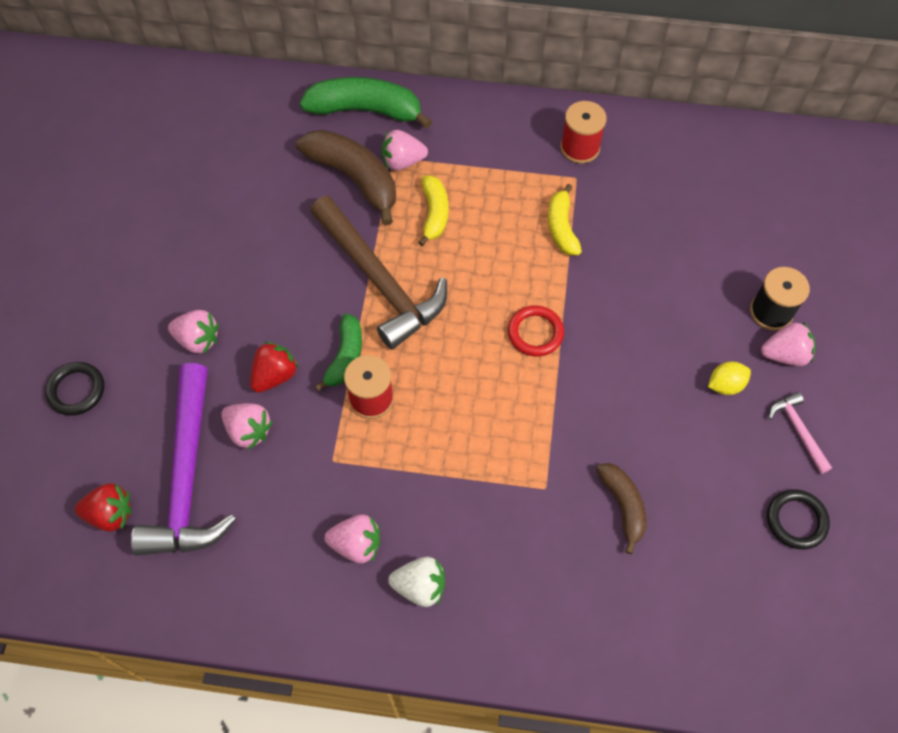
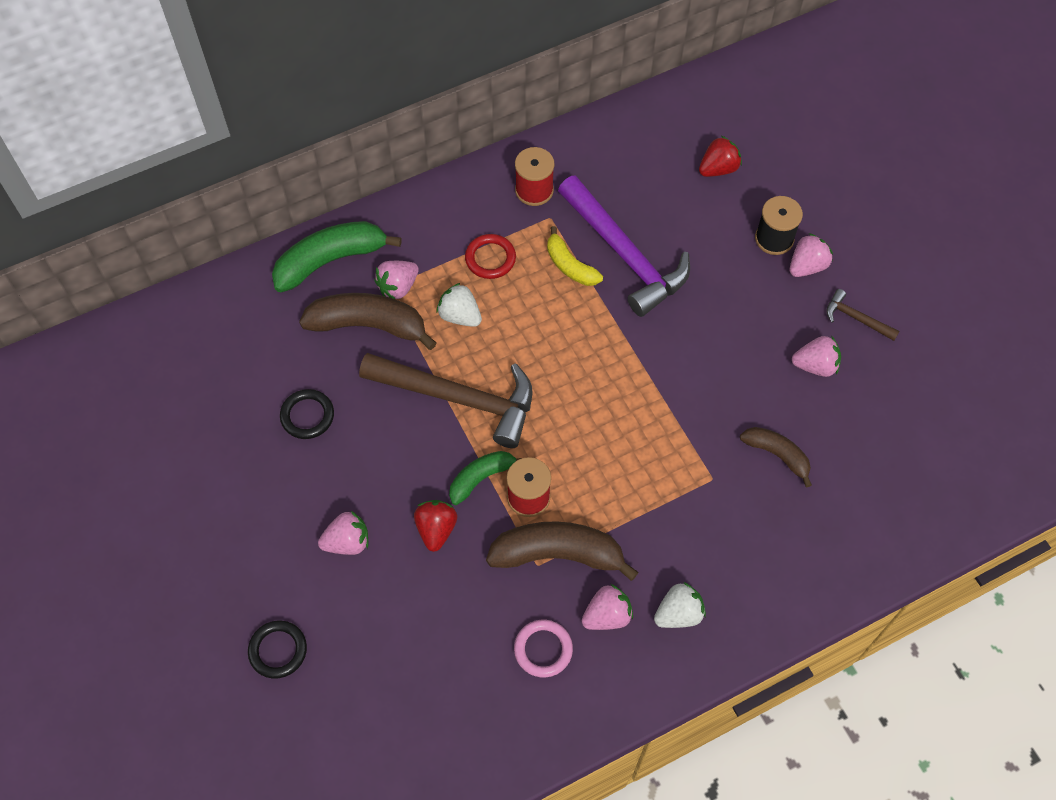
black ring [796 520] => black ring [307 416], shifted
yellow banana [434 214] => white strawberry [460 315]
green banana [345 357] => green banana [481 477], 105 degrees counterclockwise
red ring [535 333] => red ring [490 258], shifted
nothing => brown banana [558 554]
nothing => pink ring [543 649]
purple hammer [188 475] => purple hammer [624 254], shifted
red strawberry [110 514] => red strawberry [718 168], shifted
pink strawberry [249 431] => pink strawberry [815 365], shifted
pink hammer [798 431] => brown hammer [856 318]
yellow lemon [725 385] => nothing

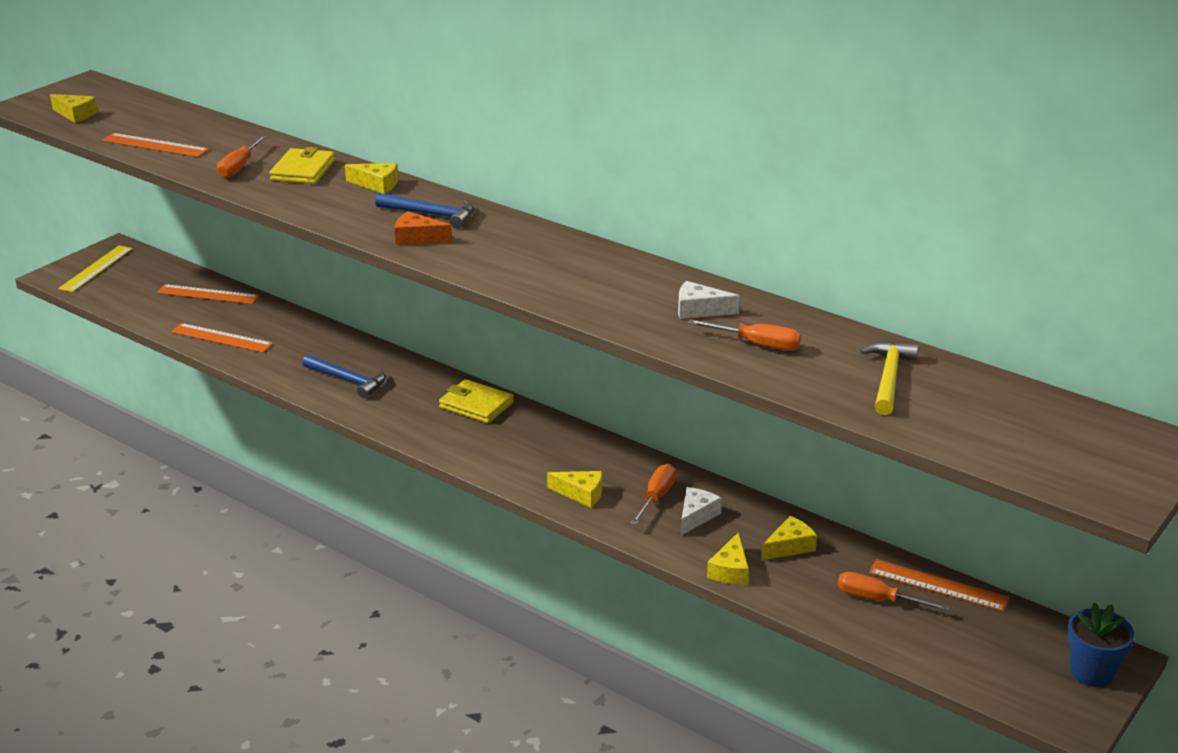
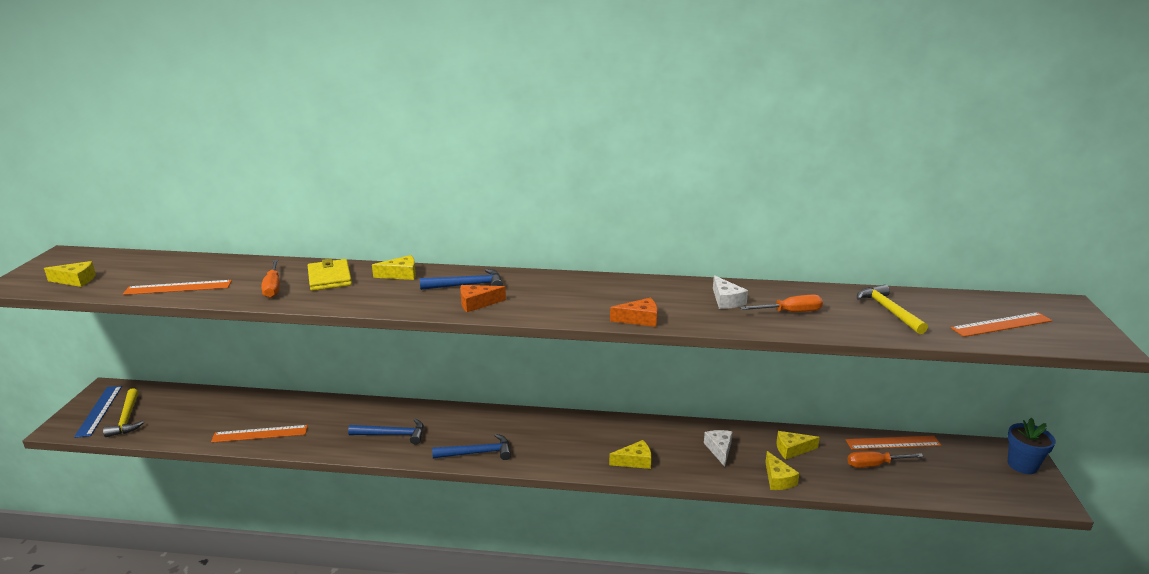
yellow ruler [96 268] => blue ruler [99 411]
nothing => yellow hammer [127 419]
nothing => blue hammer [477 453]
nothing => orange cheese [639 319]
white cheese [699 310] => white cheese [726 300], 90 degrees counterclockwise
yellow cheese [789 547] => yellow cheese [792 449], 120 degrees counterclockwise
orange ruler [207 294] => orange ruler [1001 325], shifted
yellow wallet [476 405] => nothing
orange screwdriver [656 497] => nothing

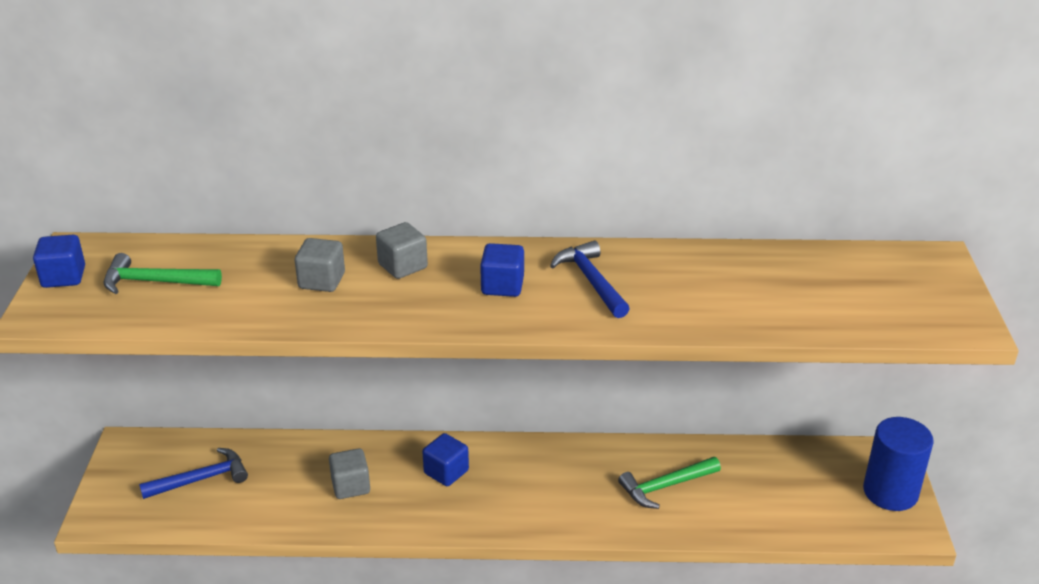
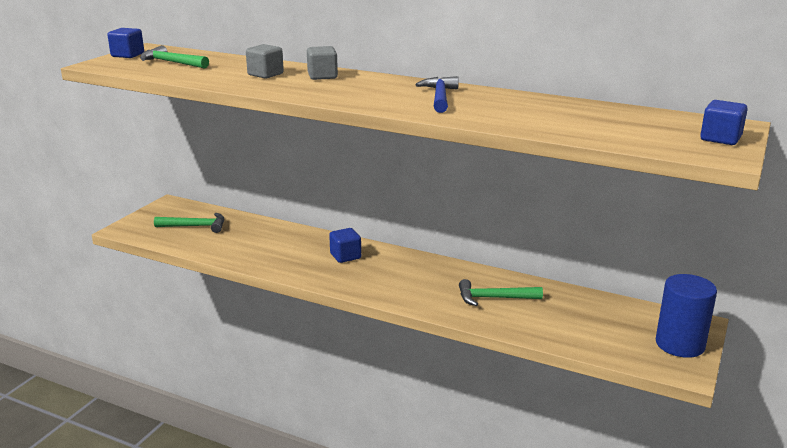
blue hammer [201 479] => green hammer [195 226]
blue cube [502 286] => blue cube [720 139], shifted
grey cube [350 486] => nothing

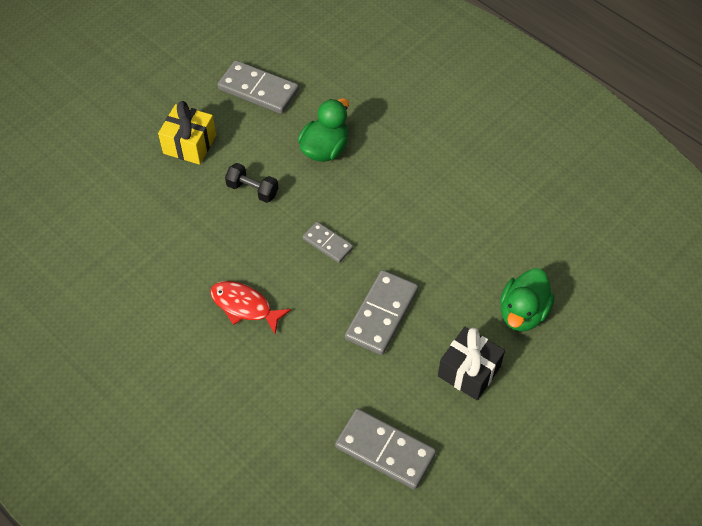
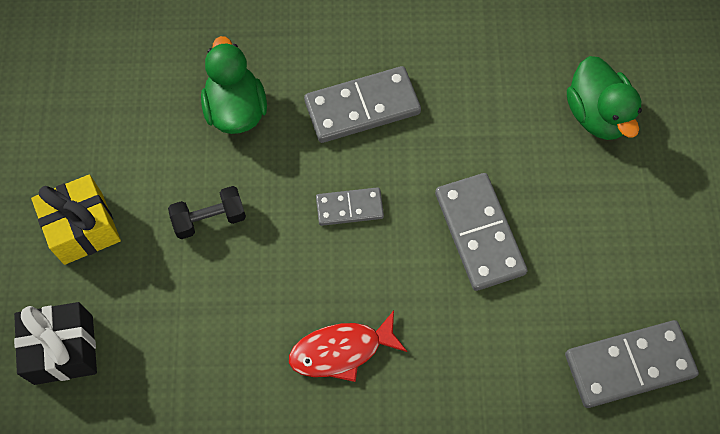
black gift [469 371] => black gift [63 350], shifted
grey domino [258 90] => grey domino [362 107], shifted

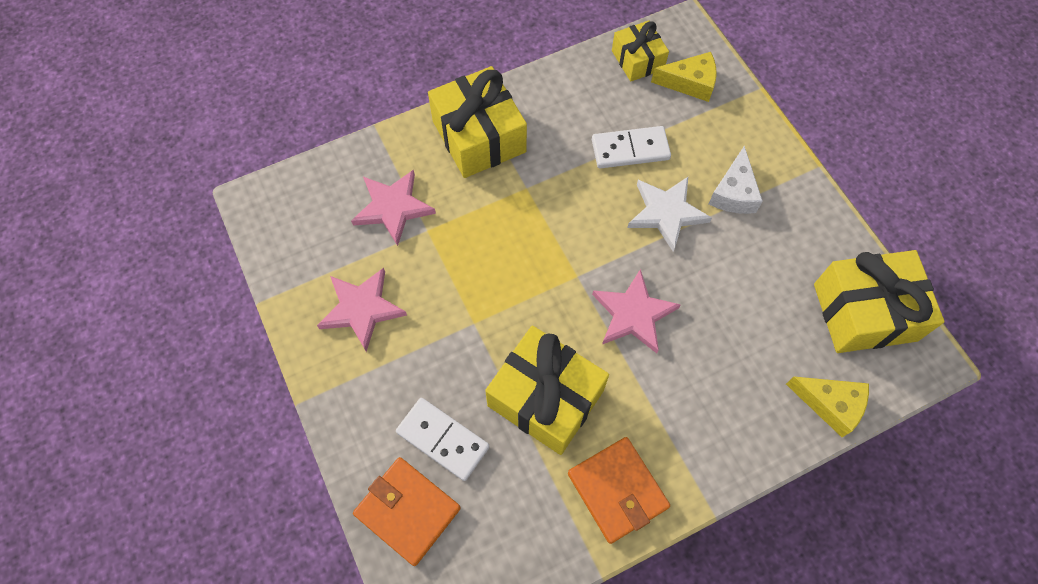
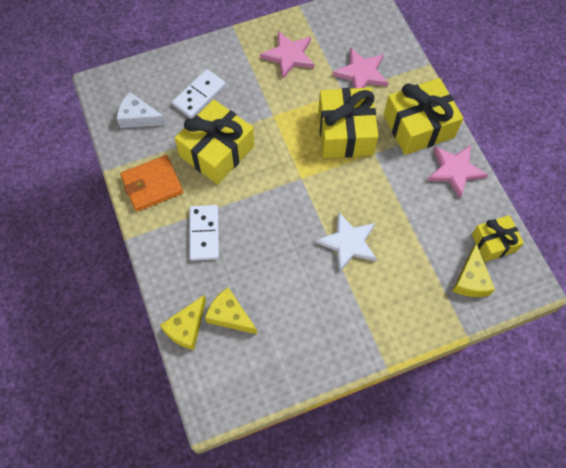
white cheese [734 193] => white cheese [138 117], shifted
white domino [630 149] => white domino [204 234], shifted
nothing => yellow cheese [229 315]
yellow gift [864 312] => yellow gift [345 132], shifted
pink star [633 314] => pink star [455 171], shifted
orange wallet [407 511] => nothing

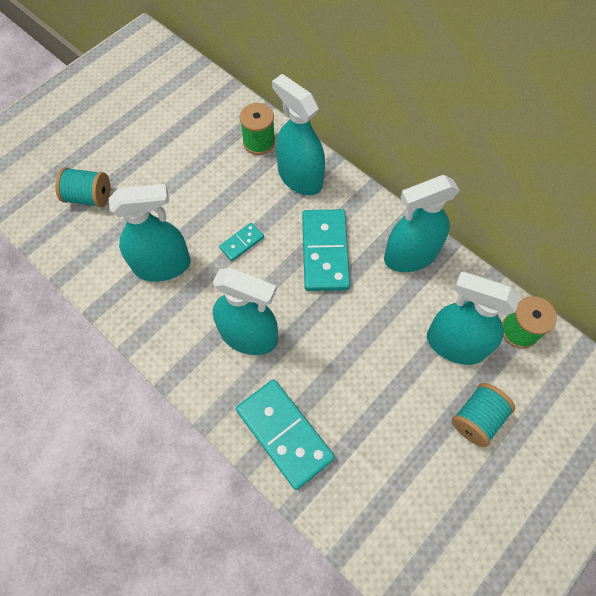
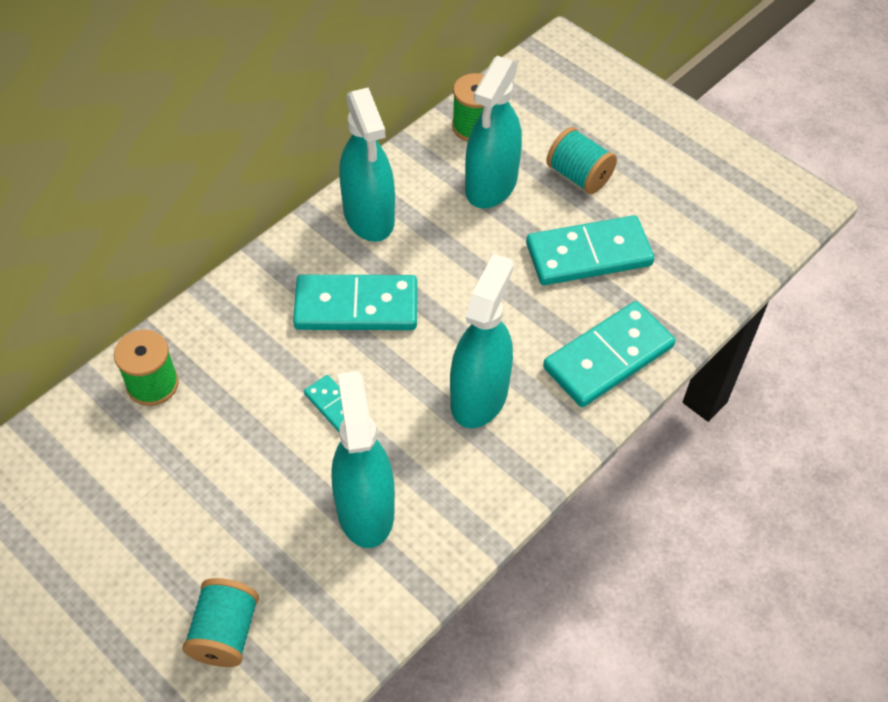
nothing => turquoise domino [588 254]
turquoise spray bottle [300 178] => nothing

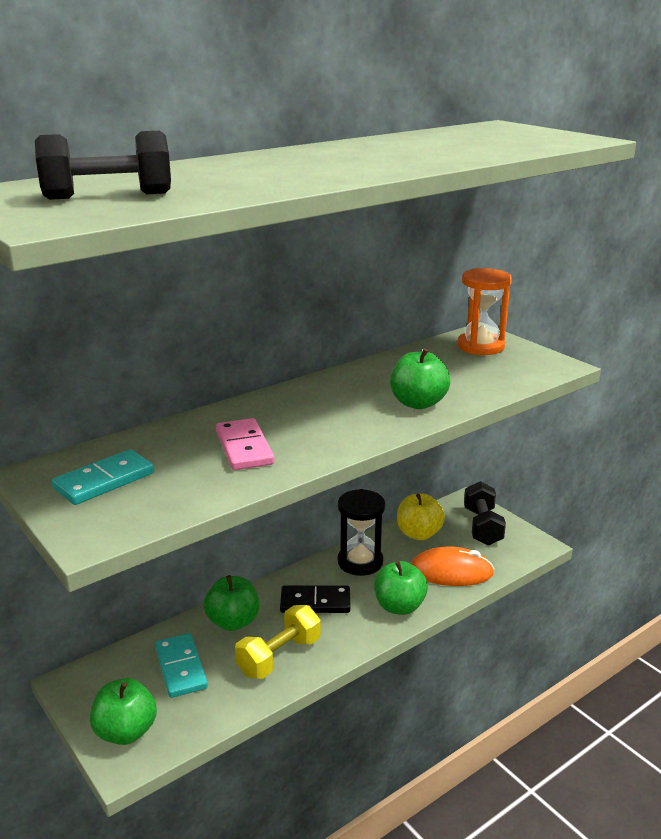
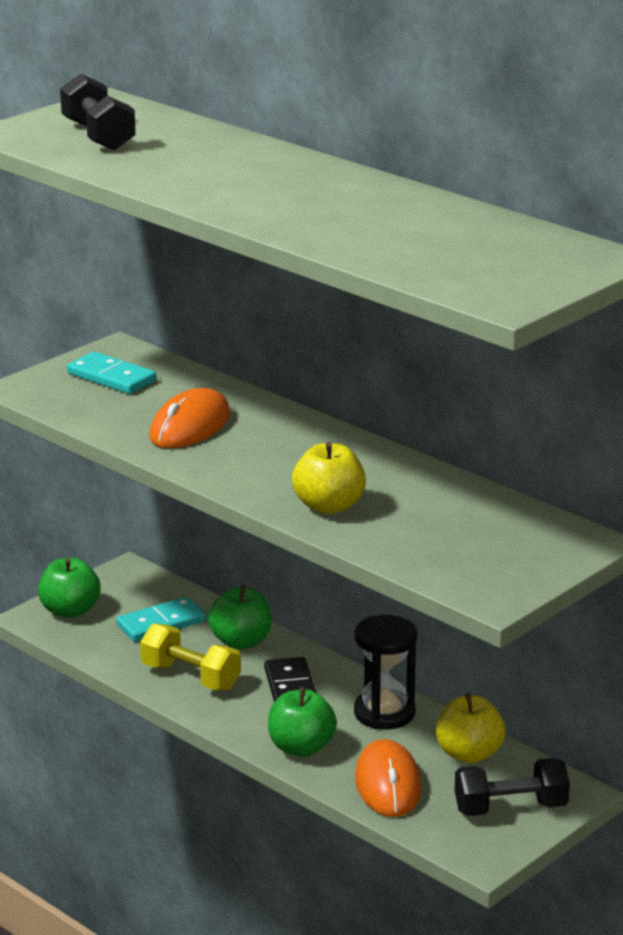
pink domino [244 448] => orange mouse [190 426]
green apple [418 403] => yellow apple [329 506]
orange hourglass [480 346] => nothing

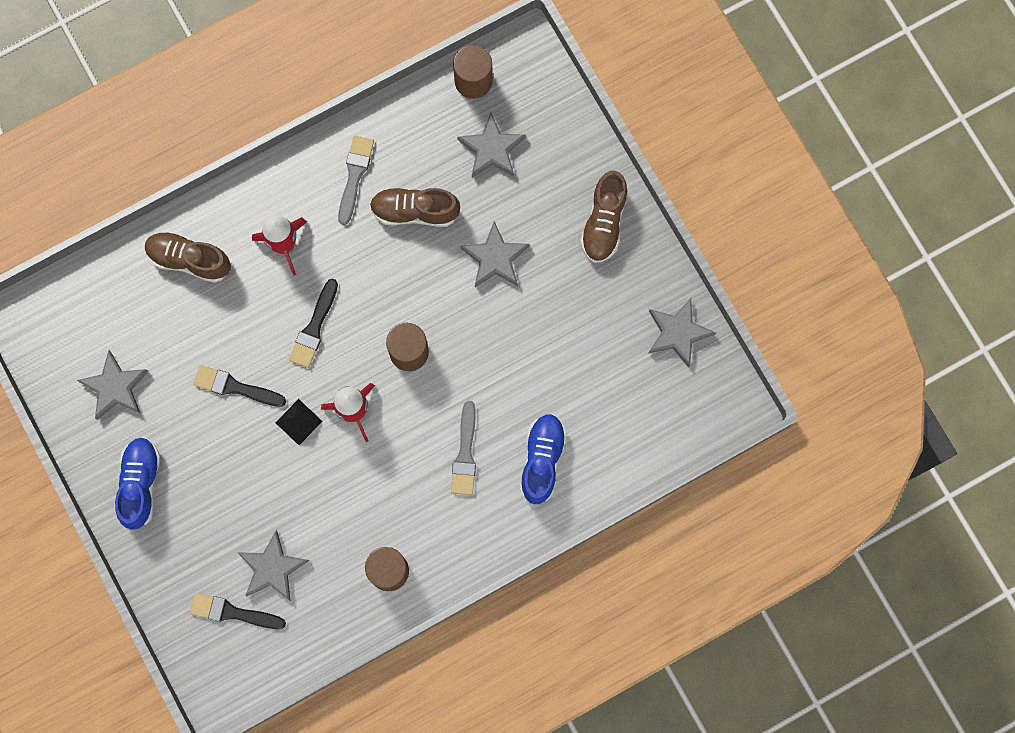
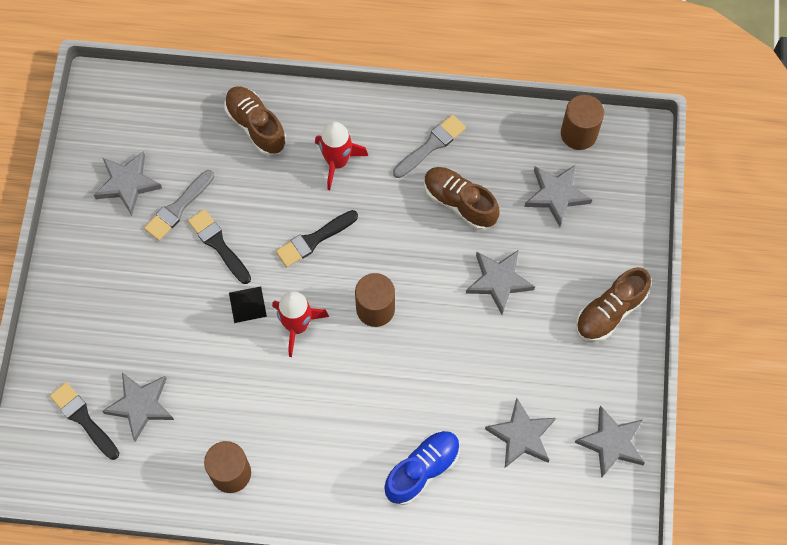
grey brush [465 454] => grey brush [178 208], shifted
nothing => grey star [521 436]
blue shoe [140 484] => nothing

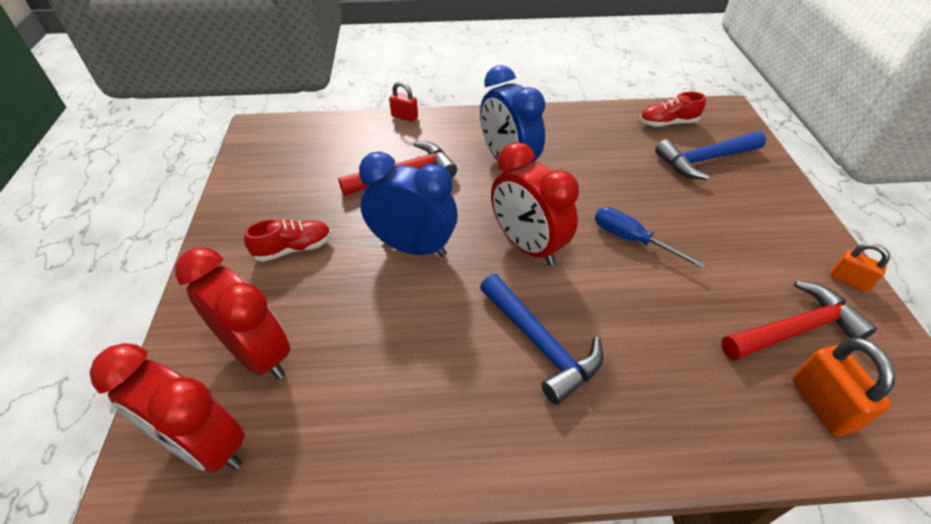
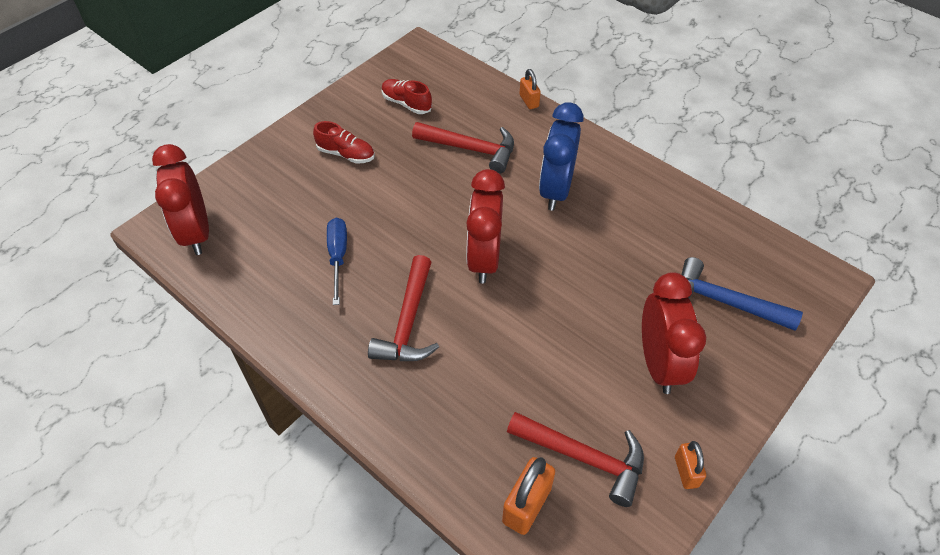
blue screwdriver [632 240] => blue screwdriver [338 257], shifted
blue hammer [540 343] => red hammer [408 322]
red shoe [667 123] => red shoe [406 103], shifted
red padlock [404 117] => orange padlock [529 101]
red clock [258 354] => red clock [659 363], shifted
blue clock [413 247] => nothing

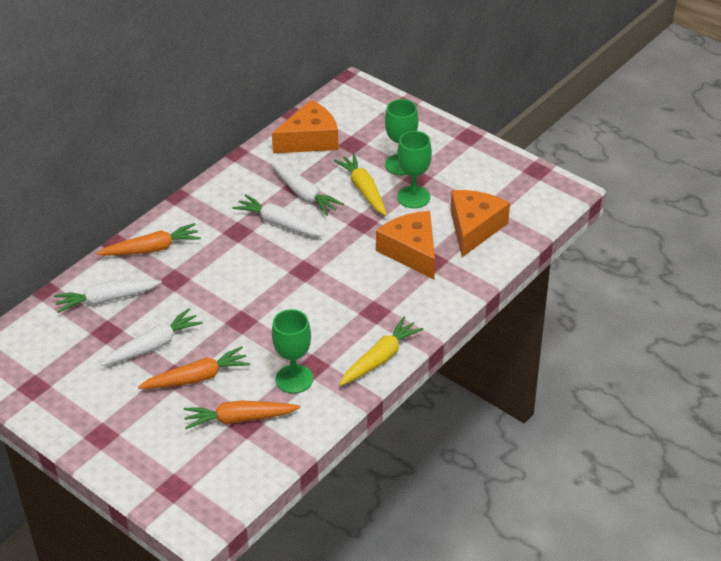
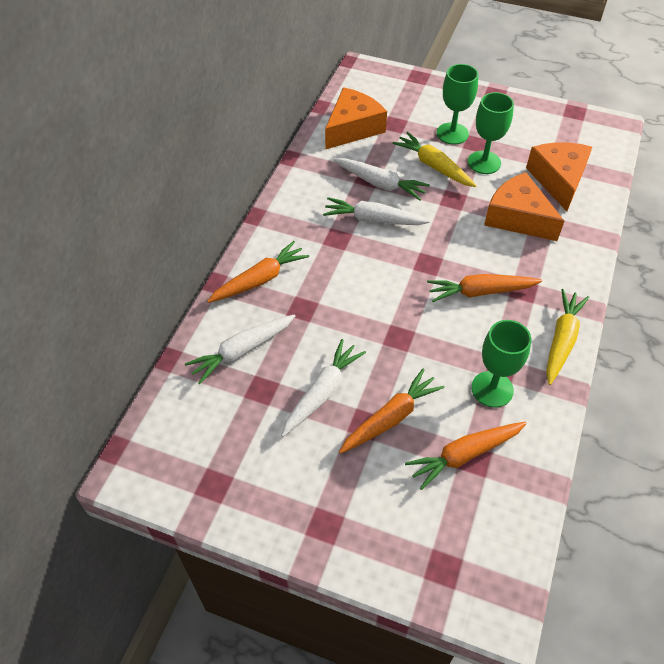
nothing => orange carrot [480 292]

